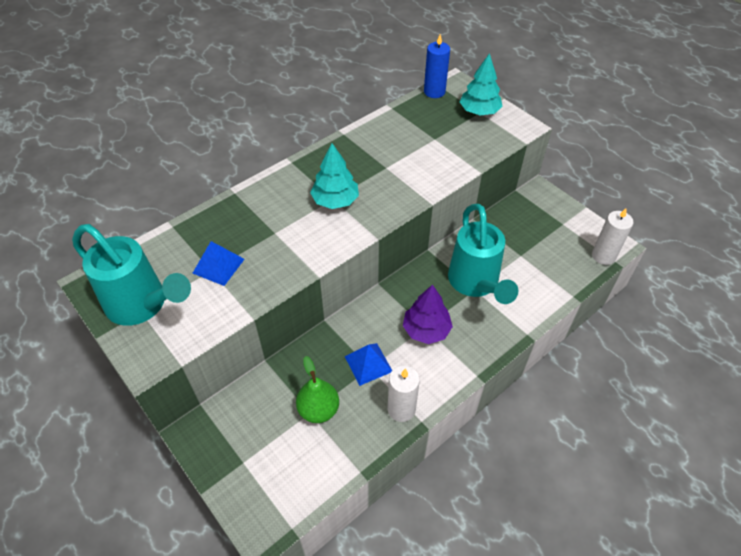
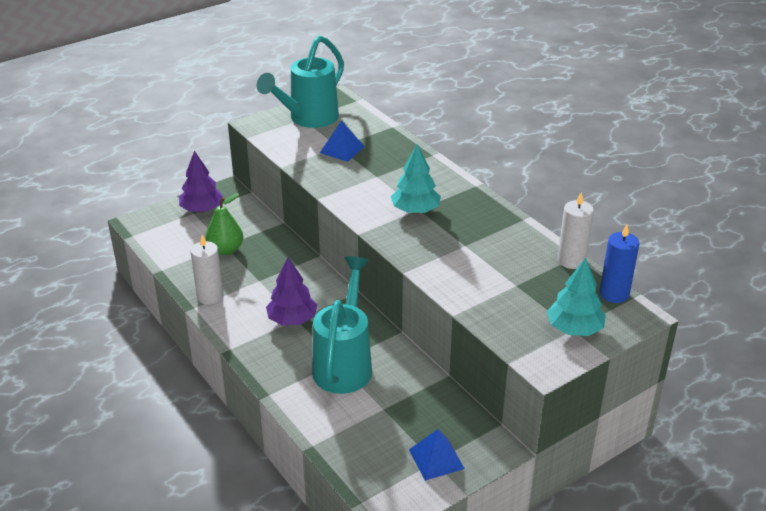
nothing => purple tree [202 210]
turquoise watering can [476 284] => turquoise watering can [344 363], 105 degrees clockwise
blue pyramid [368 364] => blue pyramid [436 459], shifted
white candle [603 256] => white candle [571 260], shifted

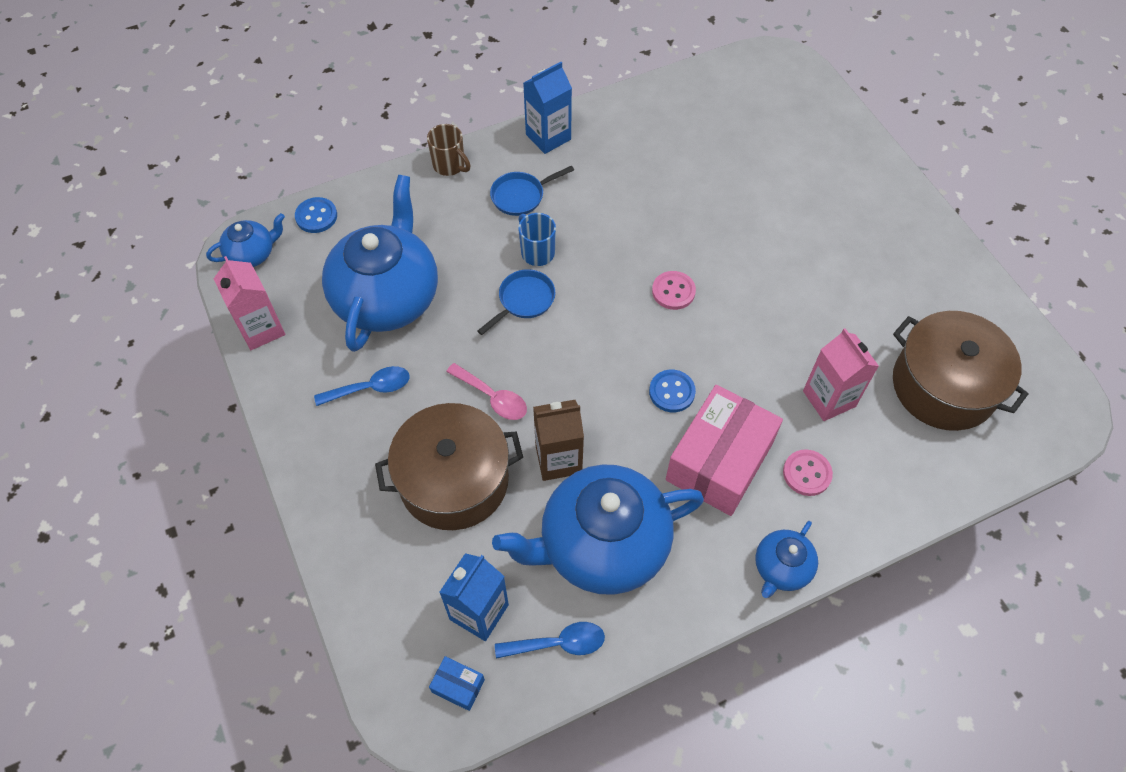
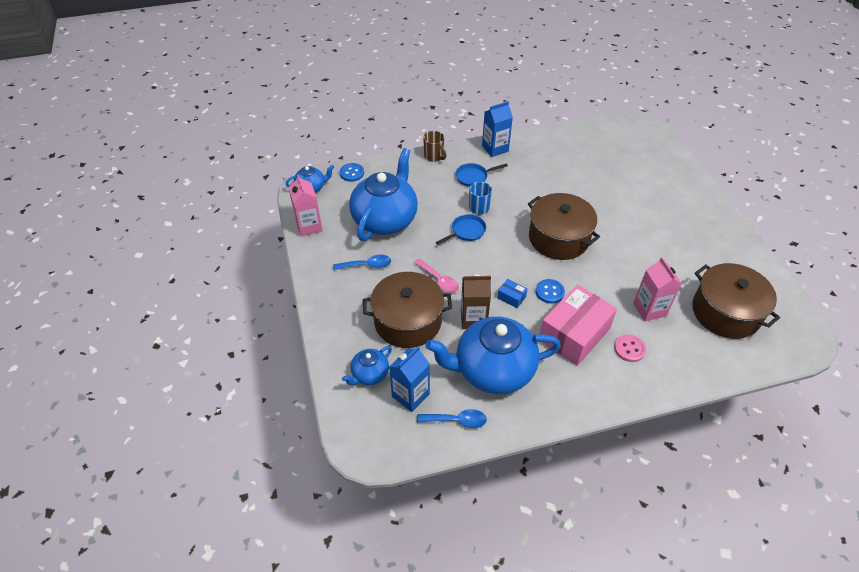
blue teapot [781 568] => blue teapot [369 374], shifted
blue box [458 686] => blue box [511 297], shifted
pink button [673 291] => brown pot [559 238]

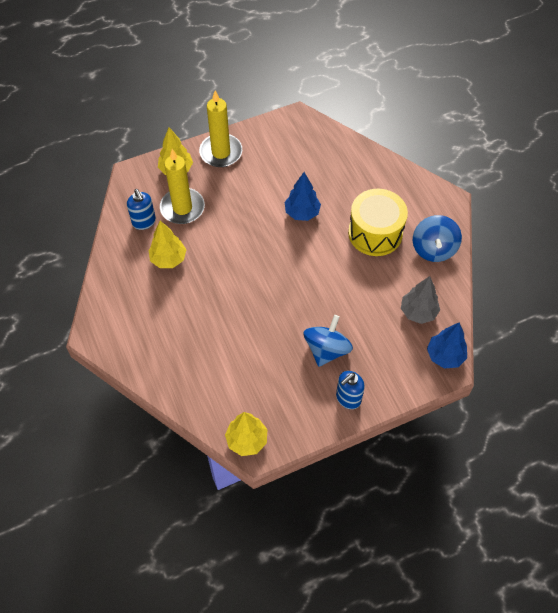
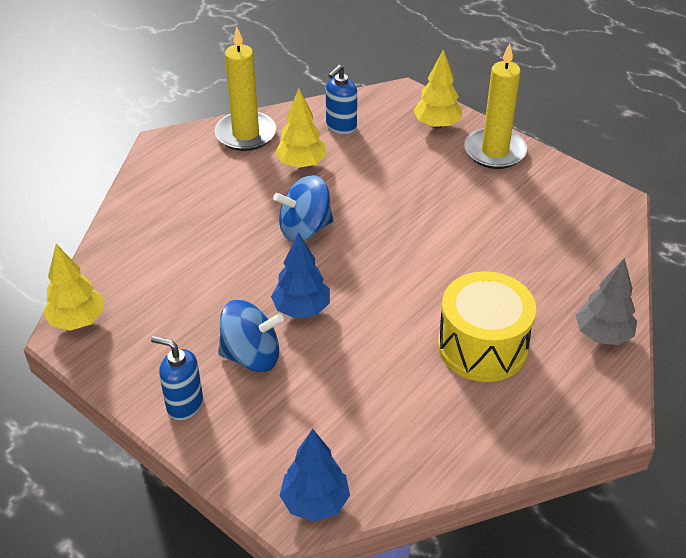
yellow candle [182 208] => yellow candle [245 134], shifted
blue tree [302 213] => blue tree [301 309], shifted
blue spinning top [433 249] => blue spinning top [305 229], shifted
grey tree [418 312] => grey tree [602 335], shifted

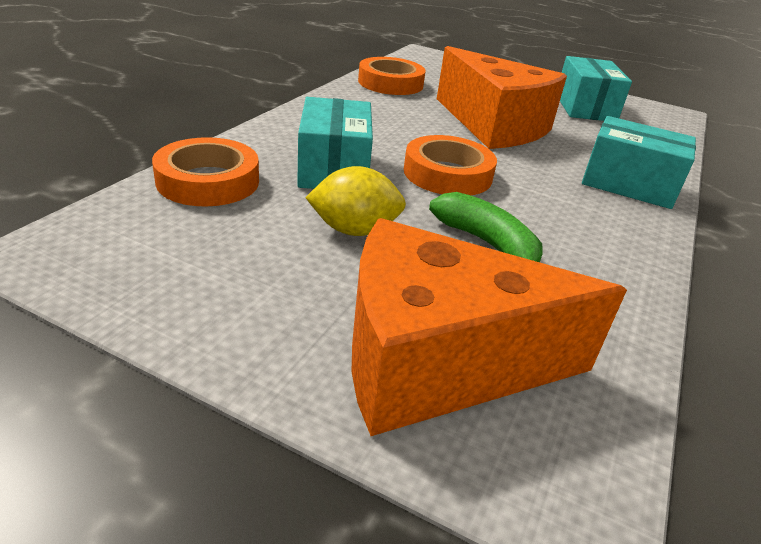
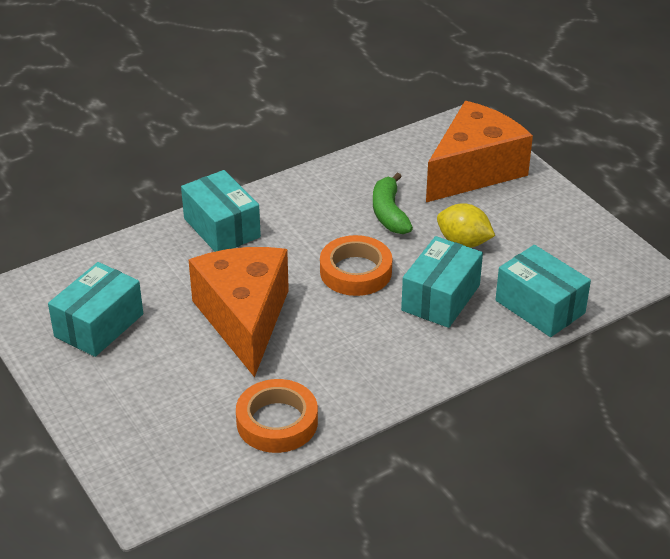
orange cheese [437 361] => orange cheese [474 170], 75 degrees counterclockwise
orange tape [208 181] => turquoise box [540 307]

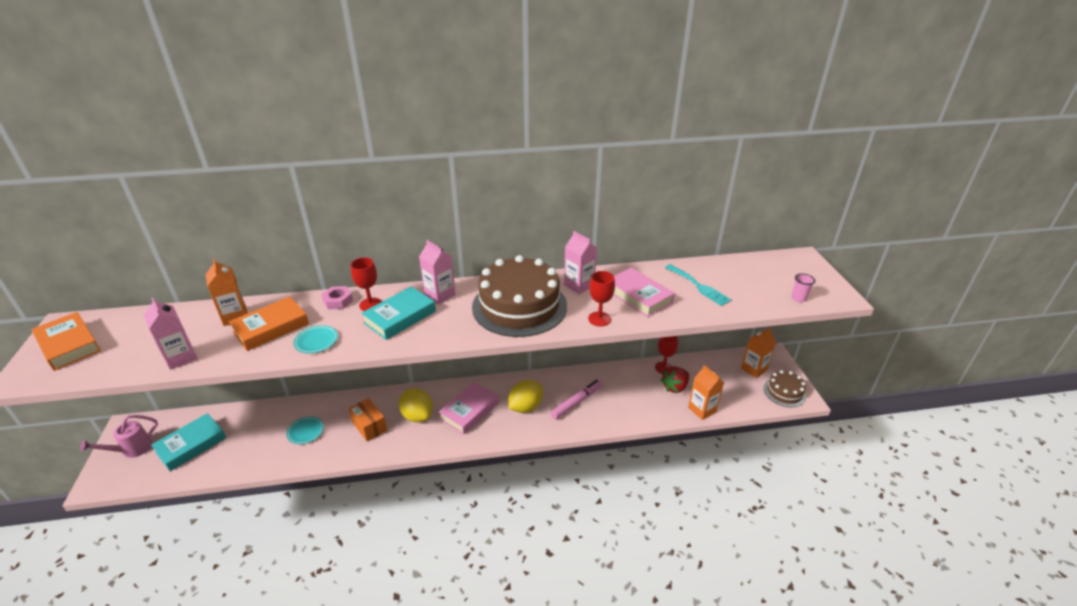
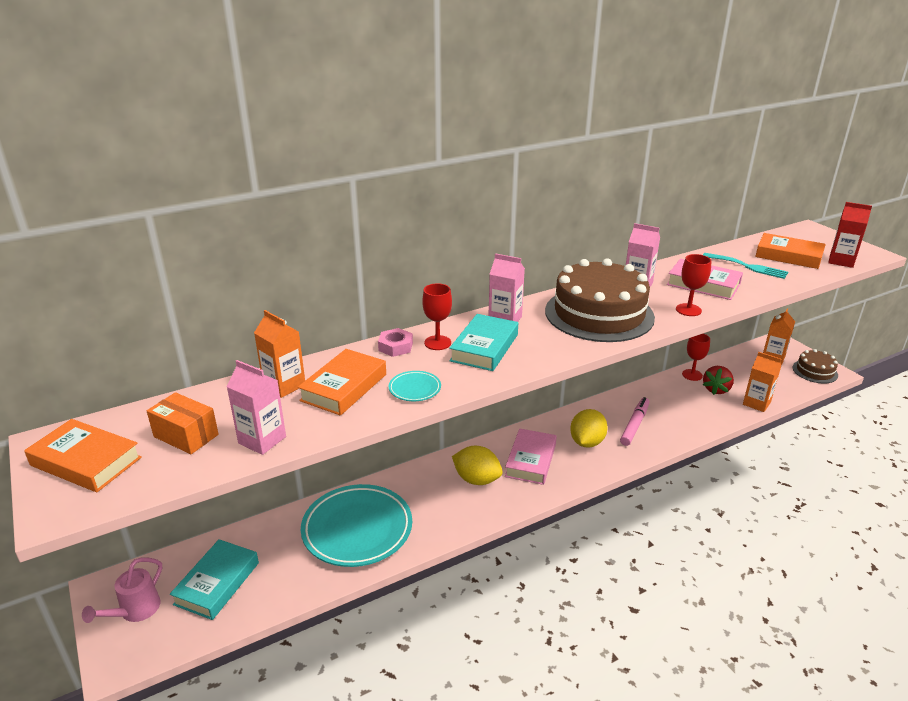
orange box [369 426] => orange box [186 436], shifted
turquoise plate [306 432] => turquoise plate [357 529], x2.40
nothing => orange book [788 256]
pink cup [798 298] => red carton [841 261]

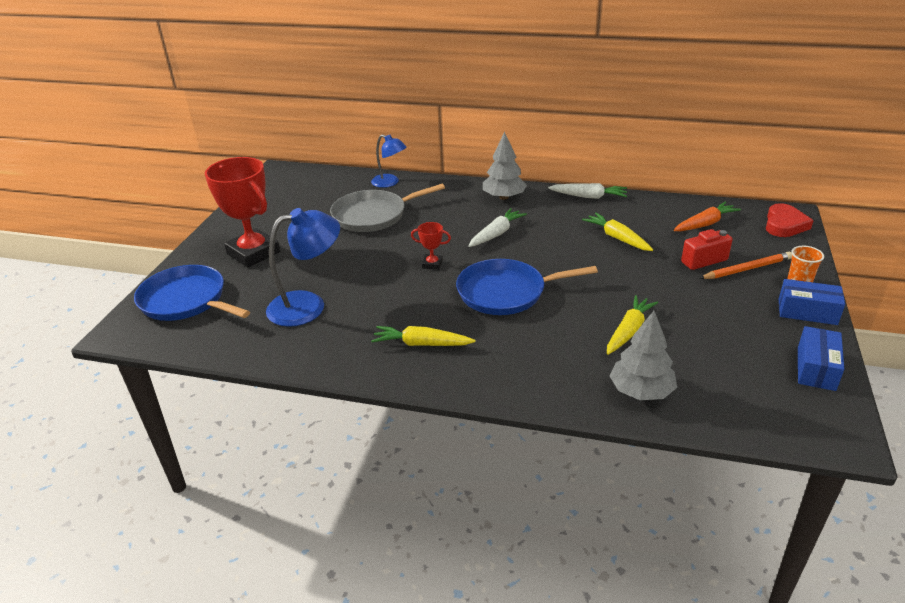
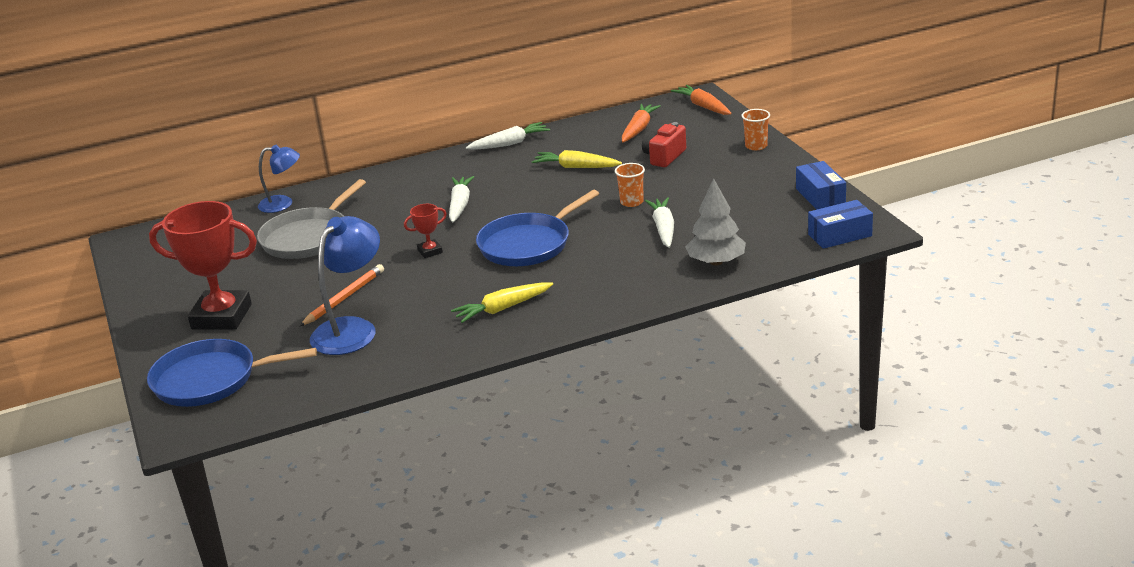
orange pencil [747 269] => orange pencil [344 298], shifted
nothing => orange cup [631 202]
yellow carrot [629 331] => white carrot [663 229]
red heart [784 225] => orange carrot [703 106]
blue box [807 312] => blue box [840 235], shifted
grey tree [504 197] => nothing

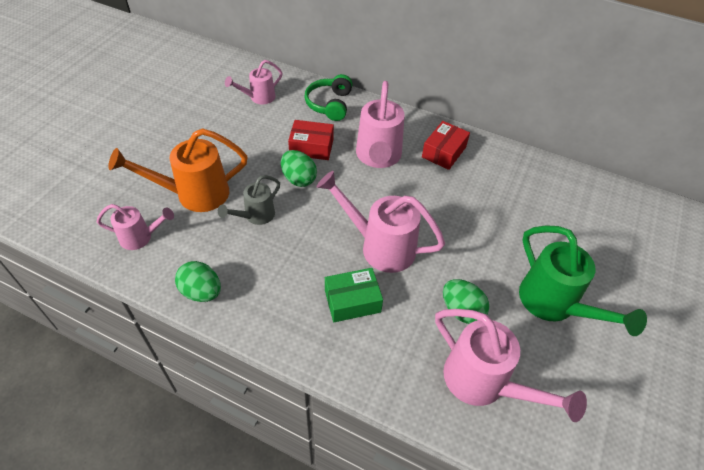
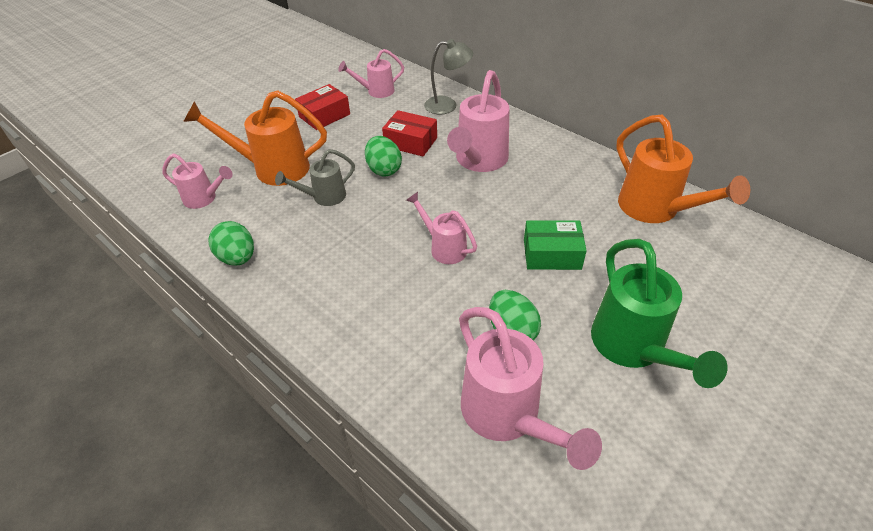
red box [444 152] => red box [324 115], shifted
pink watering can [380 246] => pink watering can [444 248], x0.58
green headphones [330 104] => grey lamp [447 105]
green box [352 301] => green box [552 254], shifted
nothing => orange watering can [655 209]

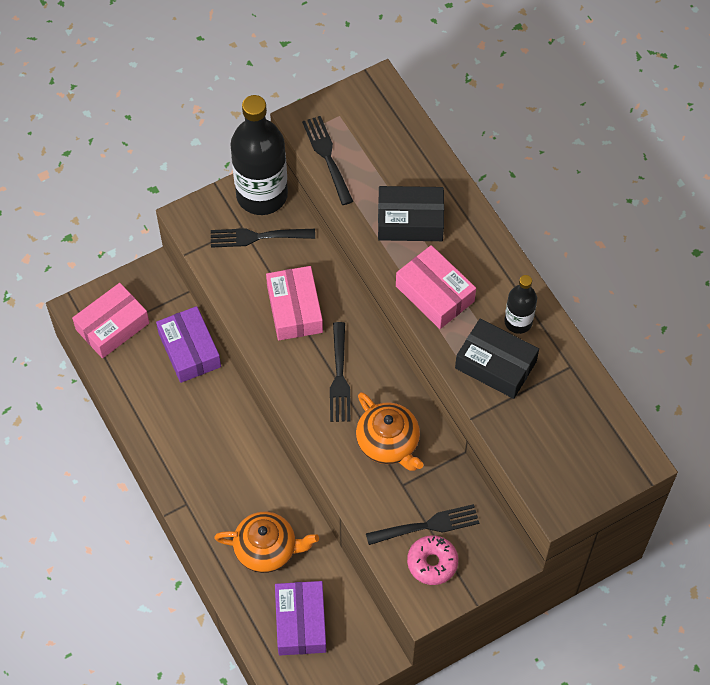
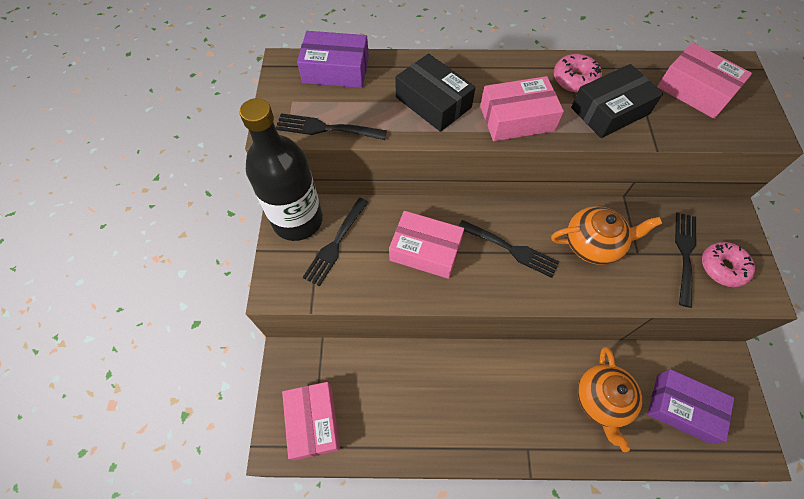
purple box [189 350] => purple box [336 70], shifted
black box [410 220] => black box [433 102], 75 degrees counterclockwise
black bottle [518 322] => pink donut [574 79]
orange teapot [267 549] => orange teapot [601 400], 150 degrees clockwise
nothing => pink box [695 90]

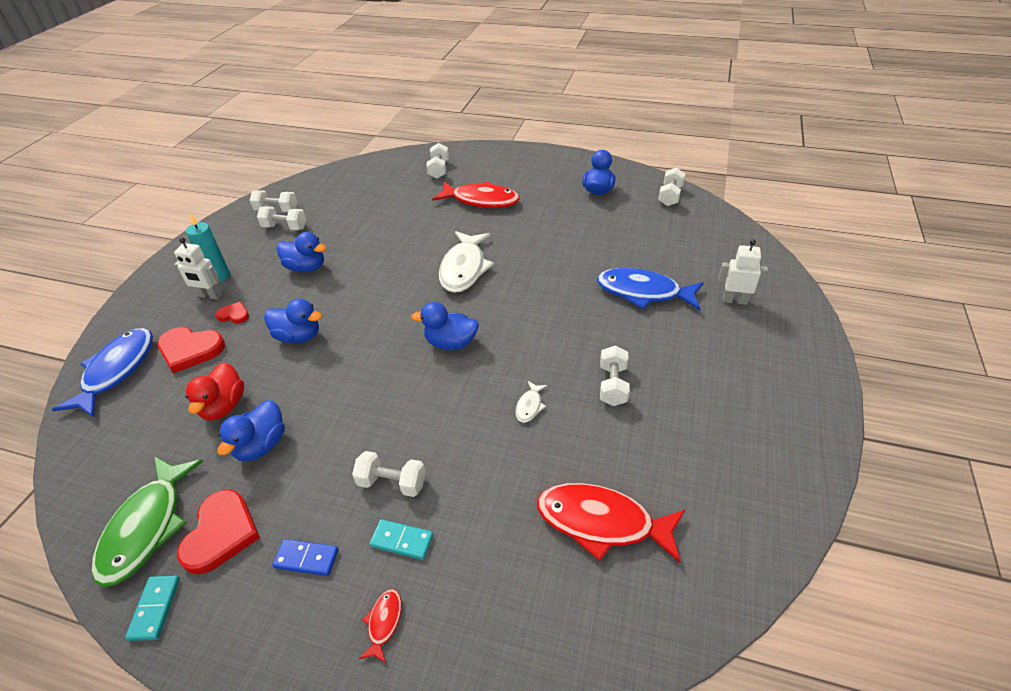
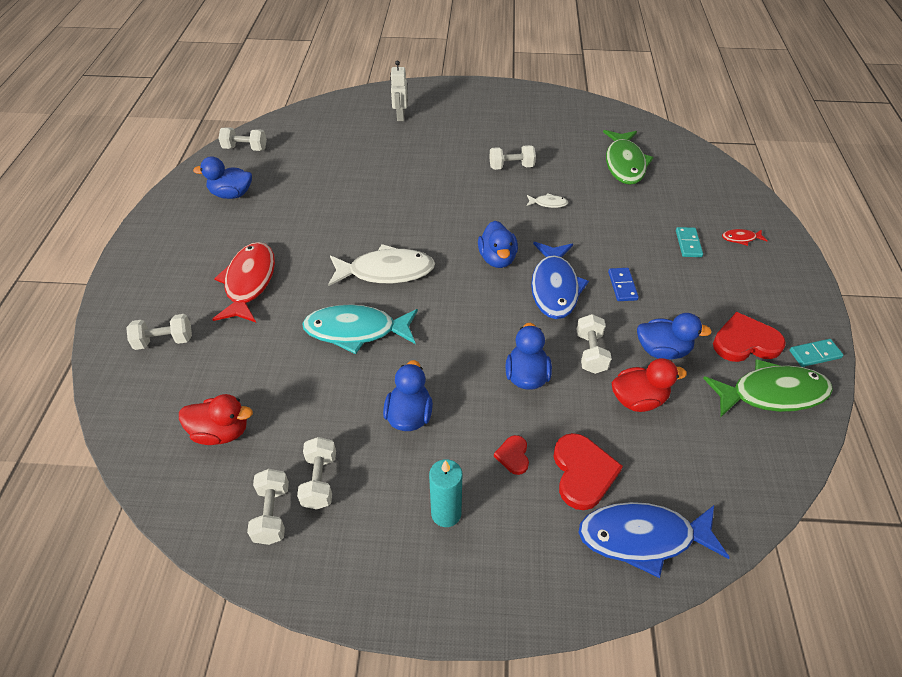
nothing => red duck [221 432]
nothing => turquoise fish [356 331]
blue fish [643 292] => blue fish [554 287], shifted
white dumbbell [392 483] => white dumbbell [591 352], shifted
red fish [601 522] => green fish [624 164]
blue domino [306 559] => blue domino [622 286], shifted
white robot [209 296] => nothing

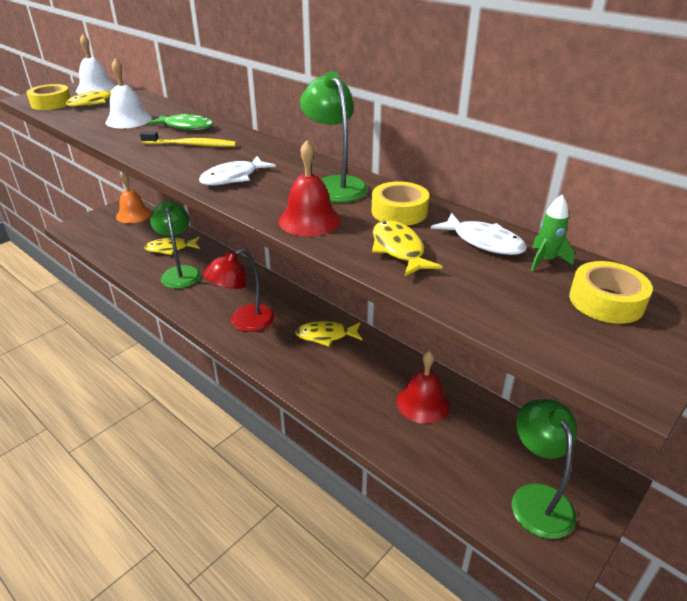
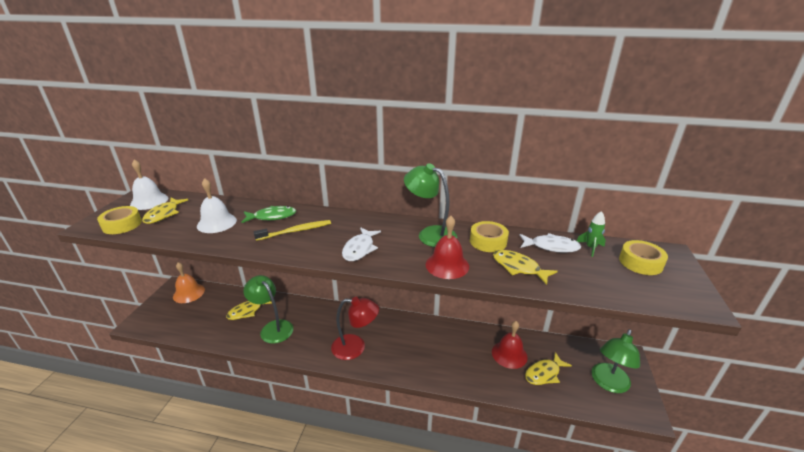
red lamp [244 322] => red lamp [355 347], 105 degrees counterclockwise
yellow fish [326 336] => yellow fish [544 373], shifted
green lamp [537 498] => green lamp [608 383], 105 degrees counterclockwise

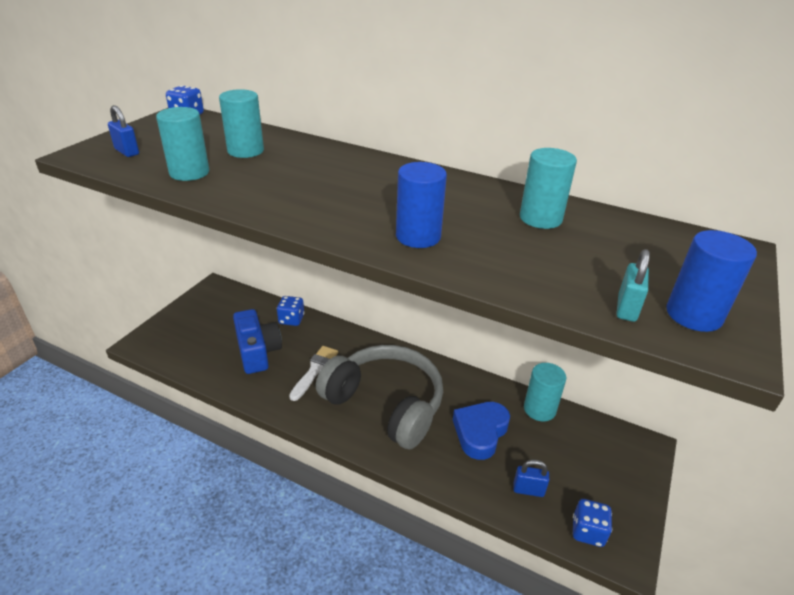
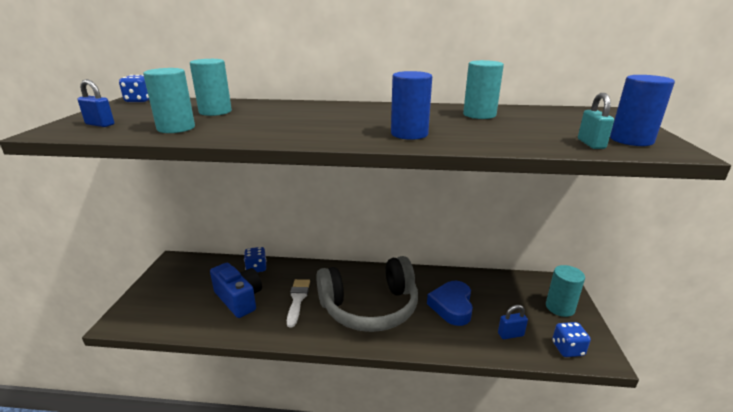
grey headphones [386 404] => grey headphones [370 307], 150 degrees clockwise
turquoise cylinder [539 409] => turquoise cylinder [560 307], shifted

